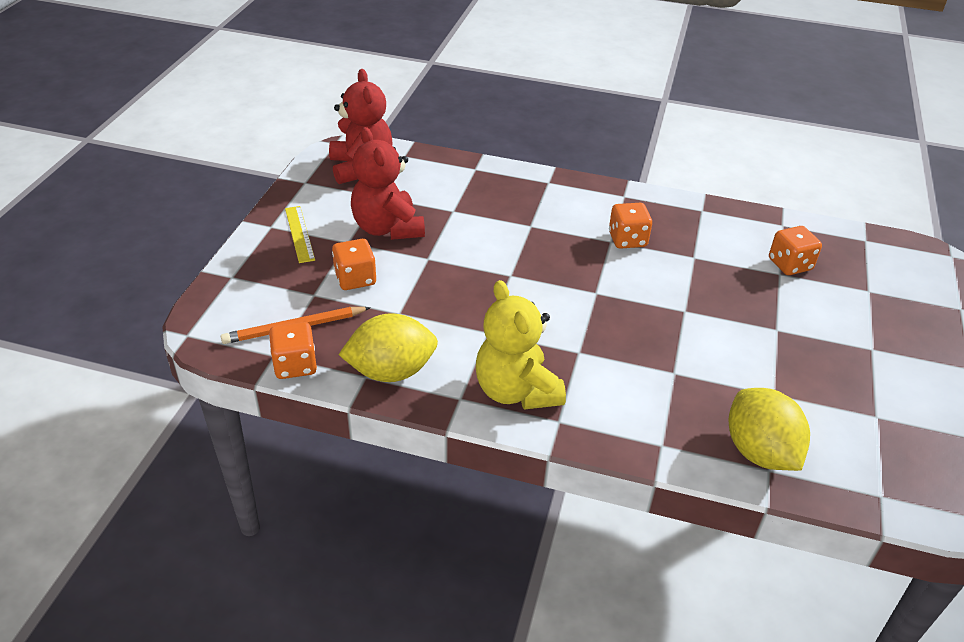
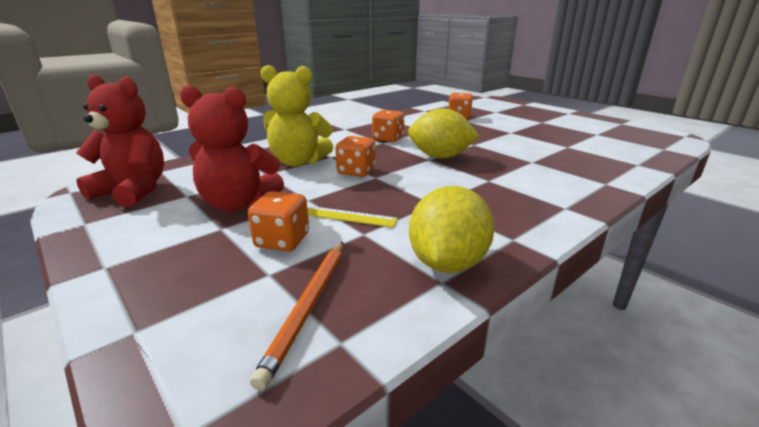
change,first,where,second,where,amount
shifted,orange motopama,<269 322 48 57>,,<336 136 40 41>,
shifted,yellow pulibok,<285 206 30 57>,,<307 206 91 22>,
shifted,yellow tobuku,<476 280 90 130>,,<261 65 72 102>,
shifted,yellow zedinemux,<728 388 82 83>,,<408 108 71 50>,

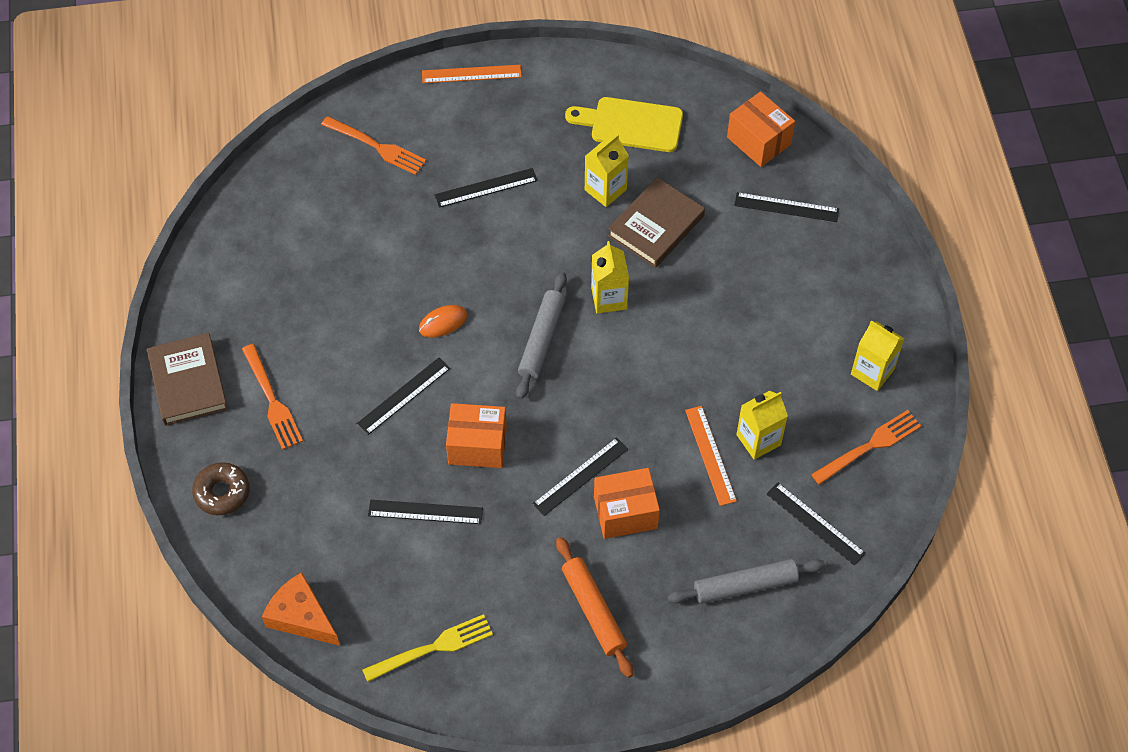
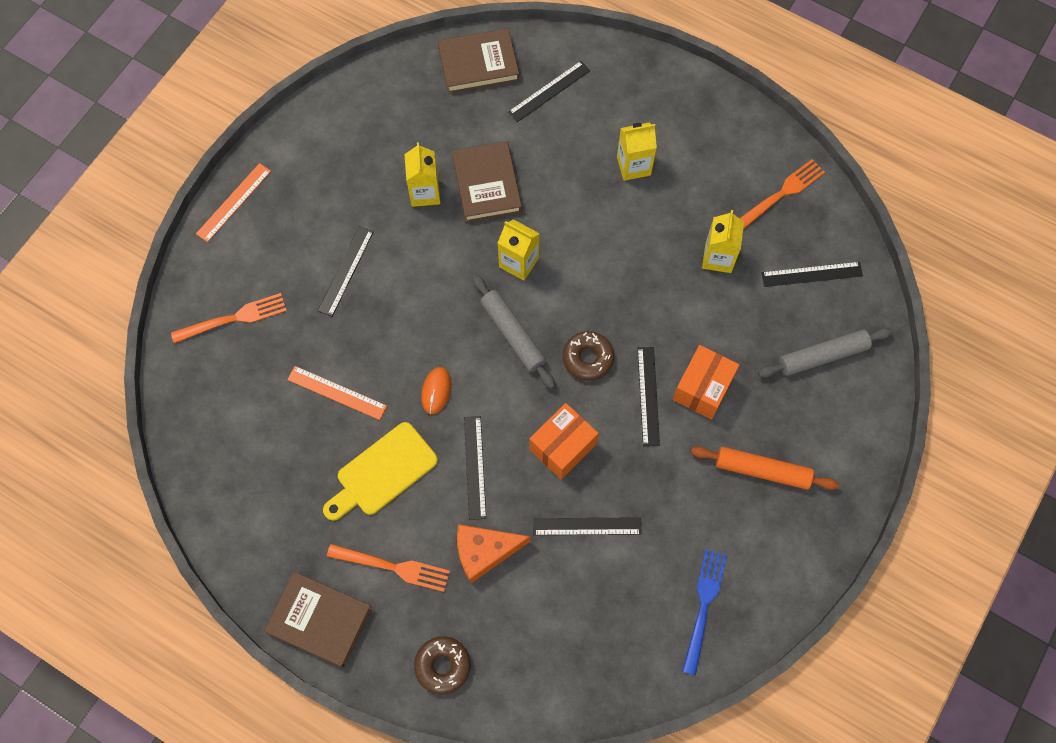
change,first,where,second,where,amount
shifted,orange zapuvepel,<262 572 78 74>,,<457 524 74 59>,
repainted,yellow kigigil,<362 614 131 68>,blue kigigil,<682 549 45 126>,
rotated,black pulibok,<368 500 115 24>,,<533 517 109 18>,45 degrees clockwise
shifted,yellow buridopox,<565 97 118 55>,,<323 422 115 99>,
rotated,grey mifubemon,<667 559 158 45>,,<758 328 135 50>,45 degrees clockwise
shifted,orange pulibok,<685 406 52 100>,,<287 366 100 54>,
swapped,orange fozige,<727 91 68 76>,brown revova,<438 28 81 65>,
rotated,orange kigigil,<811 410 110 75>,,<739 159 86 70>,45 degrees clockwise
shifted,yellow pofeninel,<851 320 53 71>,,<617 123 40 58>,
new,,,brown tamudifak,<563 331 51 50>,

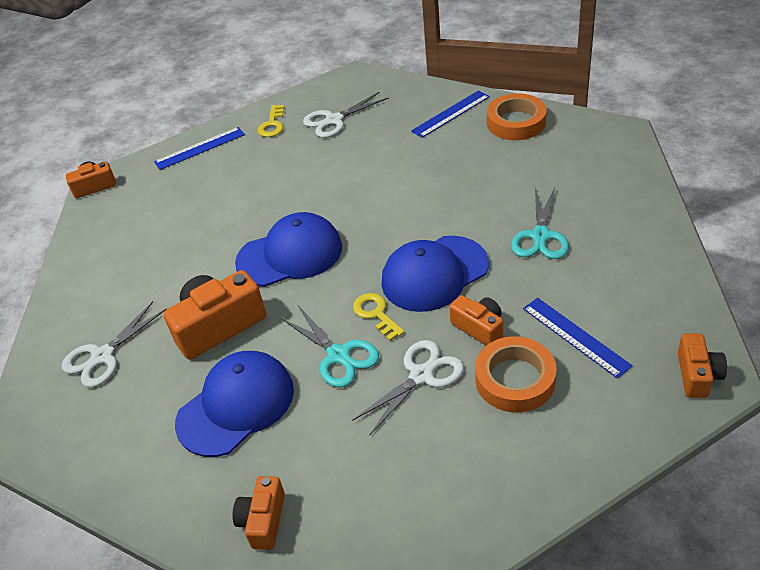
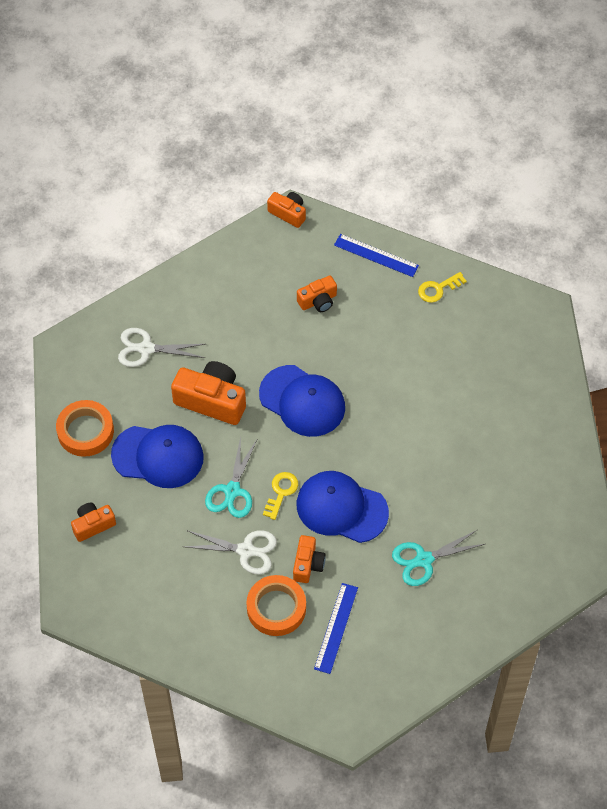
change,first,where,second,where,amount
gone,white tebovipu,<303 92 86 46>,,,
gone,blue pulibok,<411 90 79 48>,,,
shifted,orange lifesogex,<487 93 60 47>,,<56 400 58 57>,
shifted,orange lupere,<678 334 49 64>,,<297 276 40 36>,

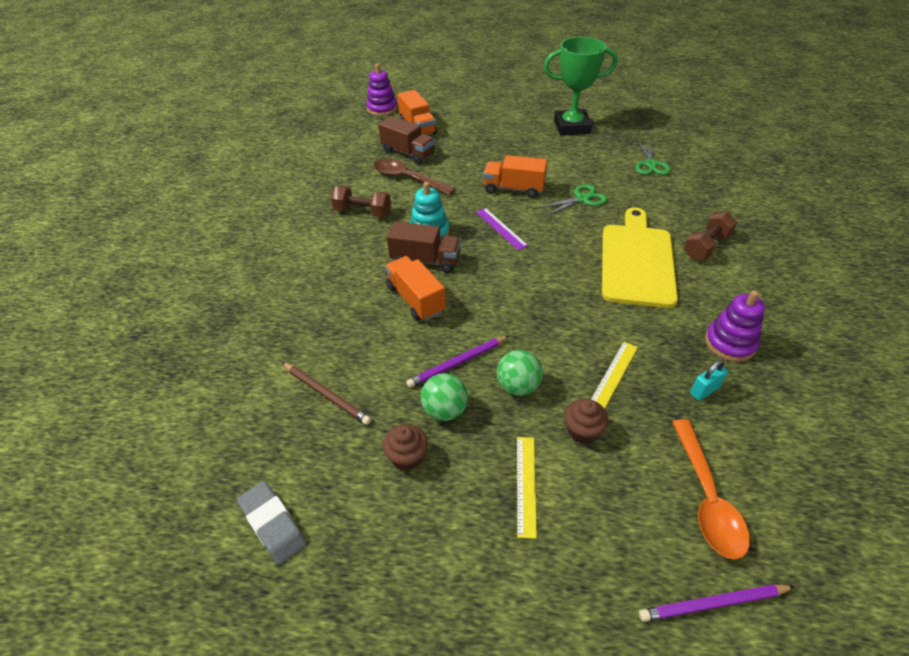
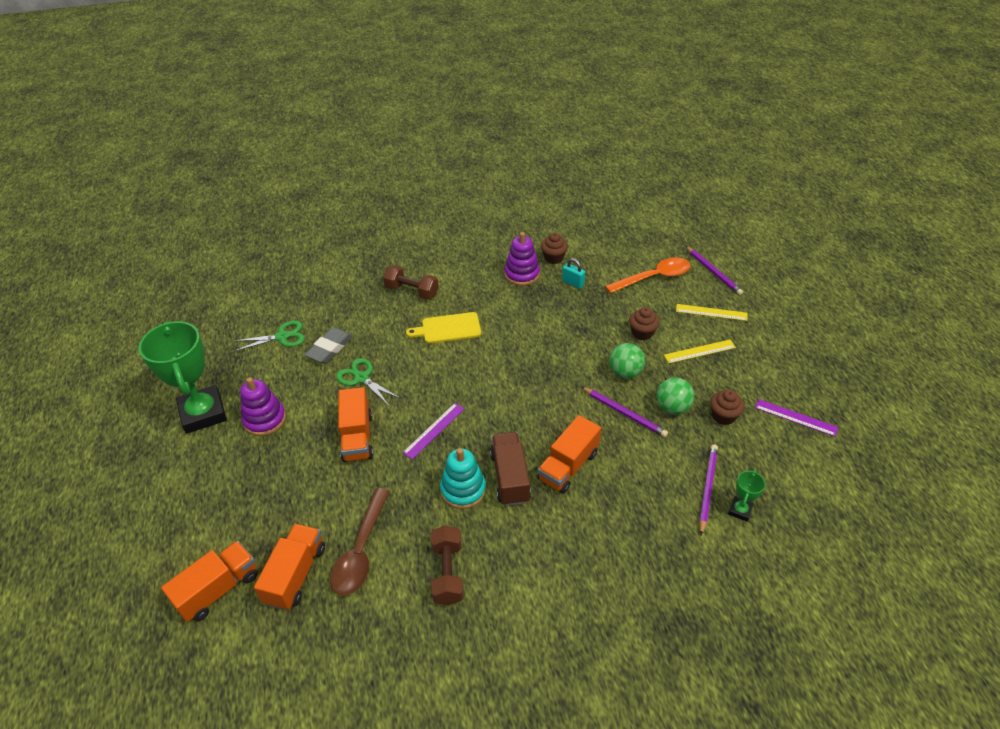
change,first,where,second,where,amount
shifted,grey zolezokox,<237 481 70 84>,,<305 327 48 36>,
repainted,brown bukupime,<282 362 89 63>,purple bukupime,<699 444 19 91>,
shifted,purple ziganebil,<366 64 31 52>,,<240 377 46 59>,
repainted,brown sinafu,<378 116 57 48>,orange sinafu,<254 523 71 88>,
shifted,yellow pulibok,<591 342 47 67>,,<676 304 72 17>,
scaled,yellow buridopox,<602 207 76 101>,,<406 312 75 31>,x0.56
new,,,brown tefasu,<541 233 27 31>,
new,,,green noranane,<728 470 37 52>,
new,,,purple pulibok,<755 399 83 38>,

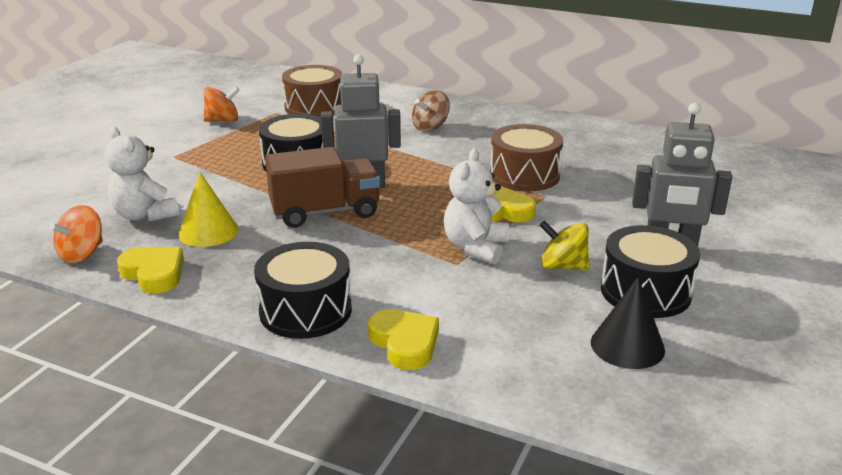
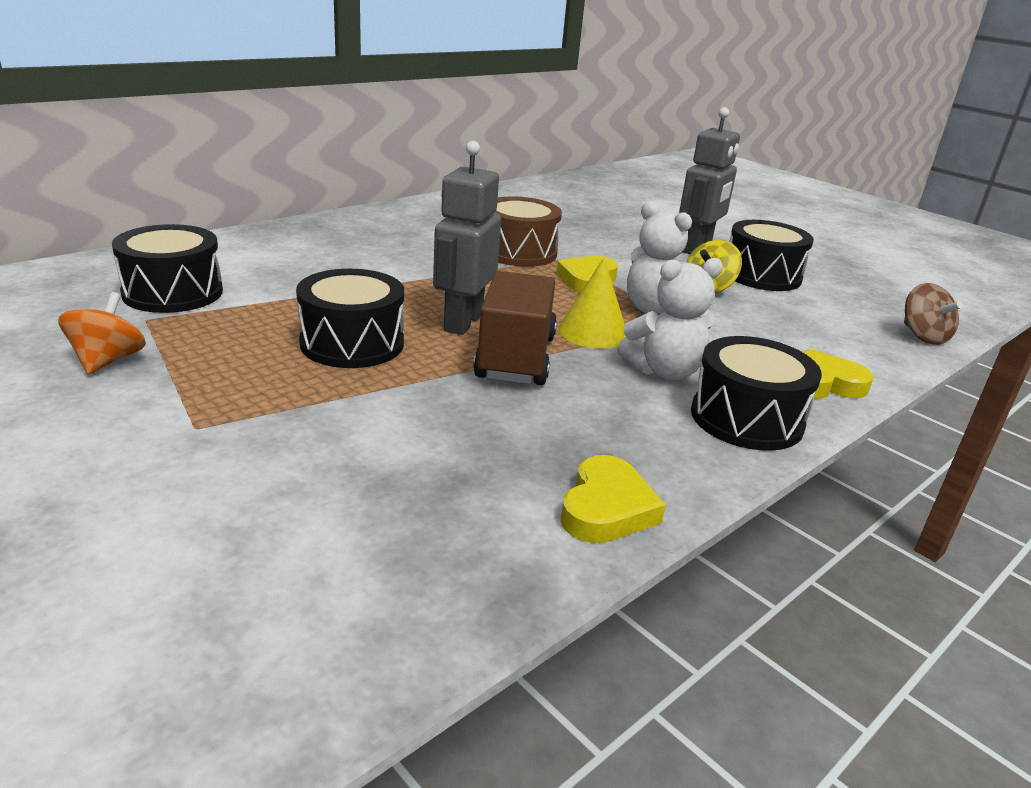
change,first,where,second,where,amount
gone,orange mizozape,<50 205 53 58>,,,
shifted,white tobuku,<105 126 74 96>,,<617 258 106 122>,
rotated,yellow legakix,<117 247 67 46>,,<561 455 105 88>,135 degrees clockwise
shifted,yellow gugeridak,<178 172 61 75>,,<558 258 67 91>,
repainted,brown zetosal,<282 65 60 52>,black zetosal,<112 224 111 89>,
shifted,brown mizozape,<412 90 38 42>,,<904 283 59 62>,
gone,black gugeridak,<591 277 74 92>,,,

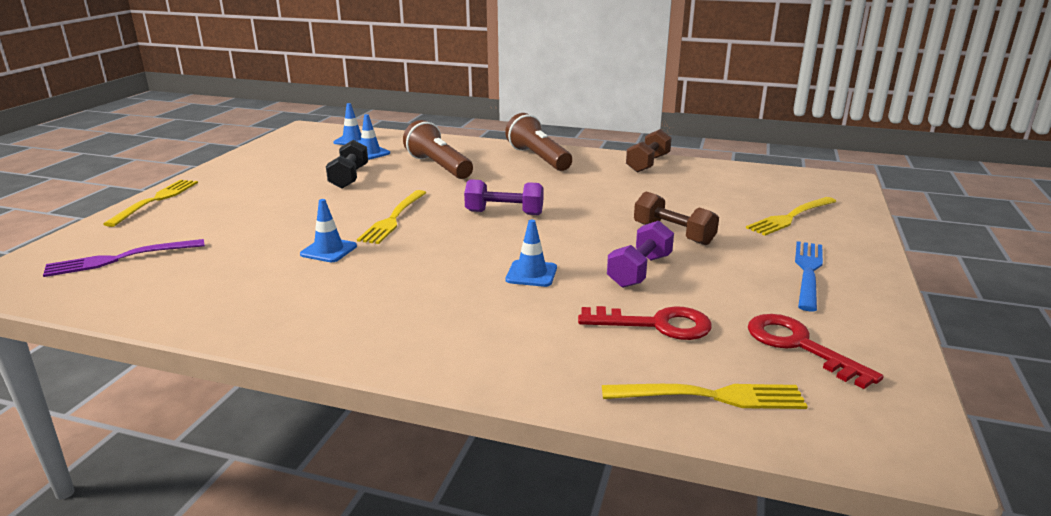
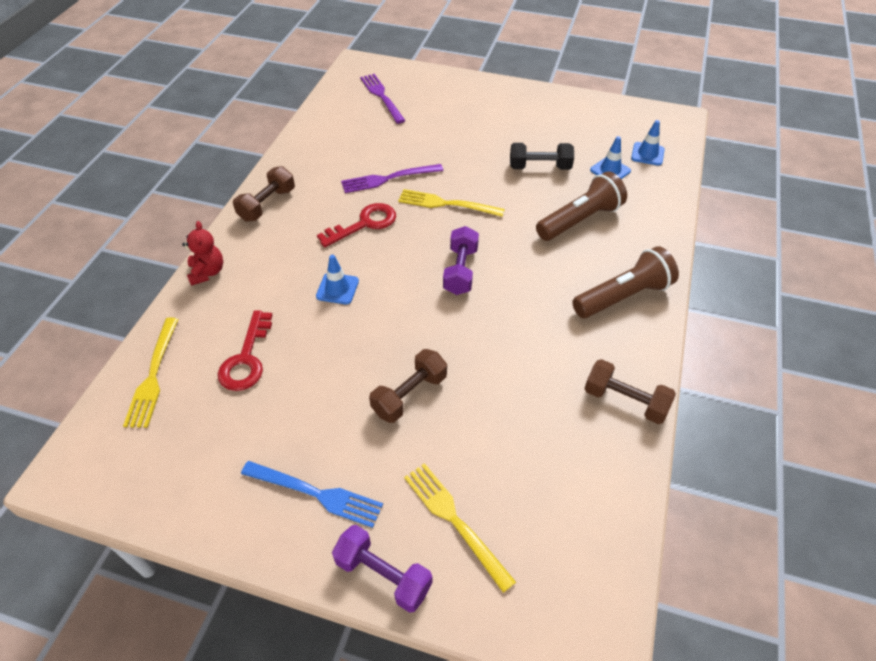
change,first,where,second,where,amount
gone,yellow kigigil,<103 180 95 47>,,,
swapped,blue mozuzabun,<300 199 57 63>,purple kigigil,<341 164 103 29>,
shifted,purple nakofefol,<607 221 67 67>,,<332 525 101 88>,
shifted,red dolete,<748 314 136 75>,,<317 203 79 44>,
new,,,red tobuku,<182 221 41 65>,
new,,,brown nakofefol,<233 166 62 56>,

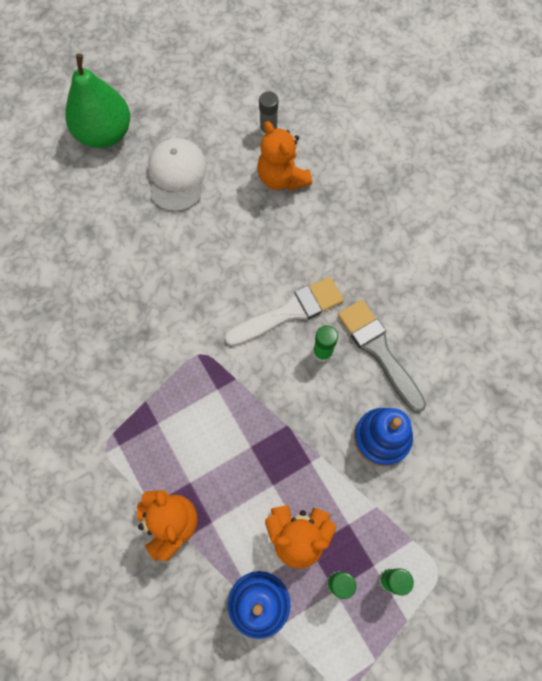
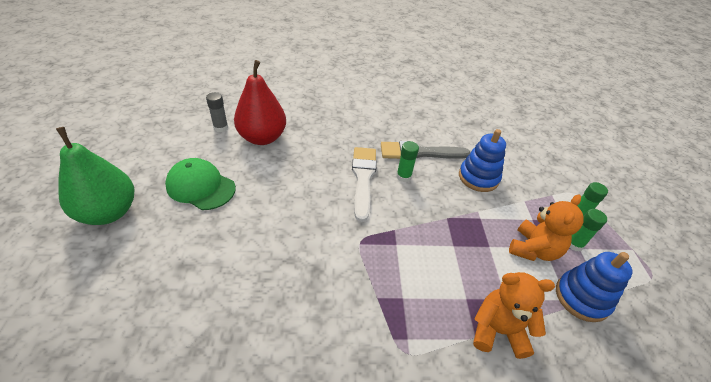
change,first,where,second,where,amount
repainted,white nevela,<148 138 59 74>,green nevela,<165 158 71 52>,
swapped,orange tobuku,<257 121 55 70>,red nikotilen,<234 60 52 85>,

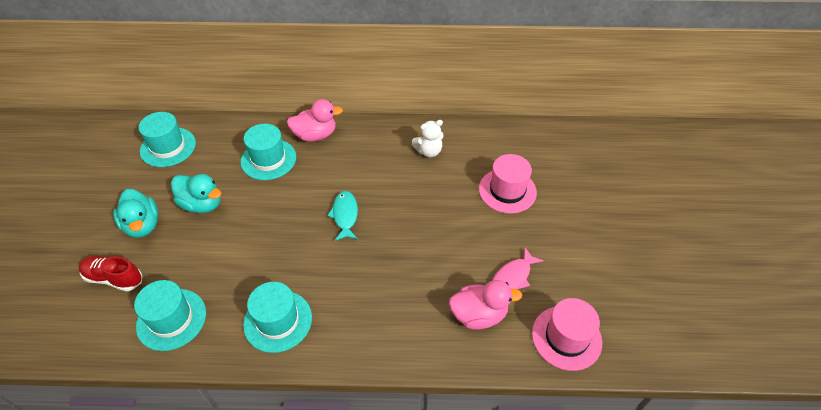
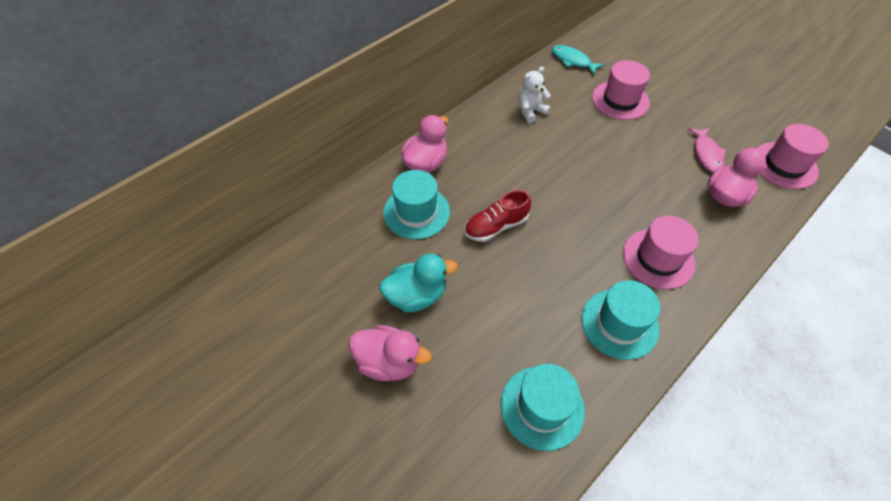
change,first,where,second,where,amount
shifted,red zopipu,<79 256 64 35>,,<465 190 66 52>,
repainted,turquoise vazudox,<113 189 45 49>,pink vazudox,<349 325 82 56>,
gone,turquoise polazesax,<139 112 57 55>,,,
shifted,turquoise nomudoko,<327 191 31 50>,,<552 45 52 30>,
rotated,white tobuku,<412 120 32 37>,,<518 66 33 57>,150 degrees counterclockwise
new,,,pink polazesax,<623 215 76 74>,

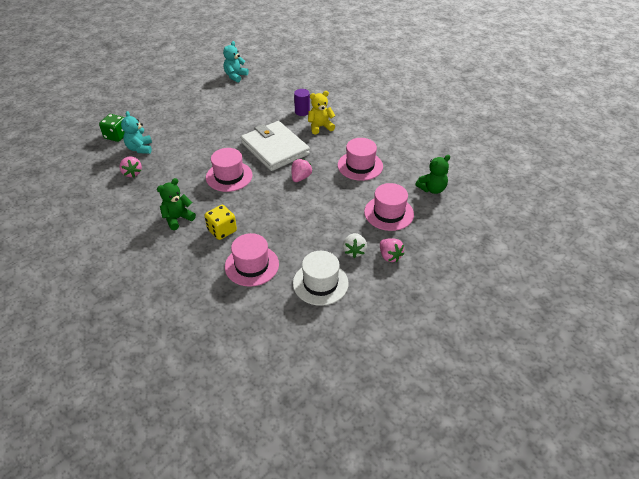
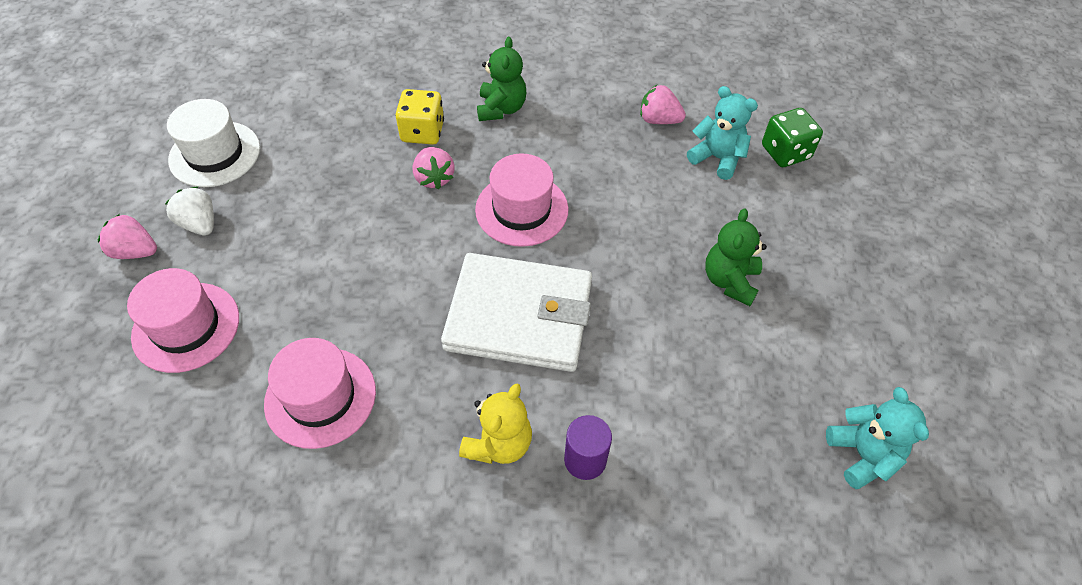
change,first,where,second,where,amount
gone,pink polazesax,<225 233 54 54>,,,
shifted,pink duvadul,<292 159 20 23>,,<413 147 42 43>,
shifted,green tobuku,<415 155 35 39>,,<705 208 62 98>,

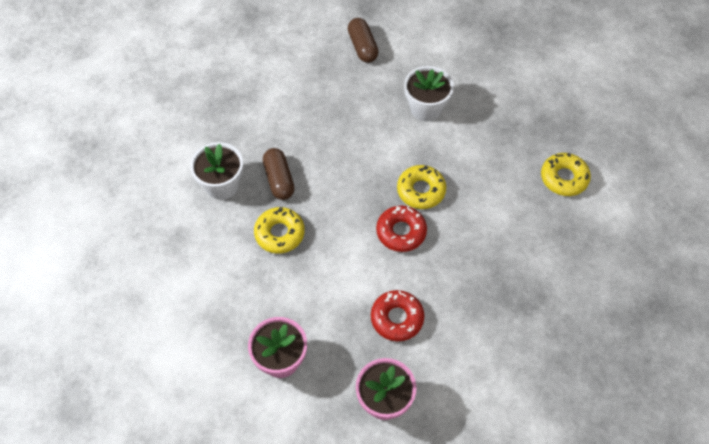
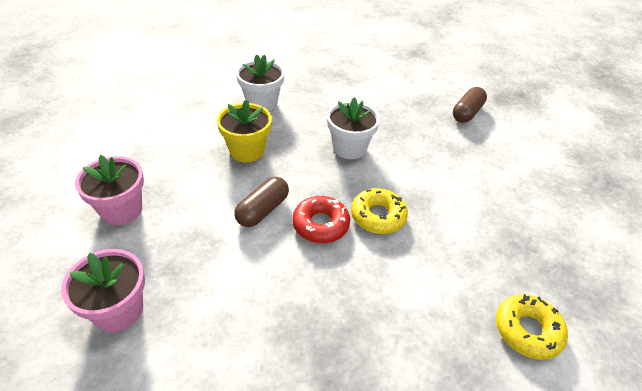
change,first,where,second,where,amount
swapped,yellow tamudifak,<254 207 51 47>,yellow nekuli,<217 100 55 62>,
shifted,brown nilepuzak,<263 148 32 52>,,<235 177 54 50>,
gone,red tamudifak,<371 290 53 51>,,,
shifted,white nekuli,<404 66 50 55>,,<327 97 53 62>,

